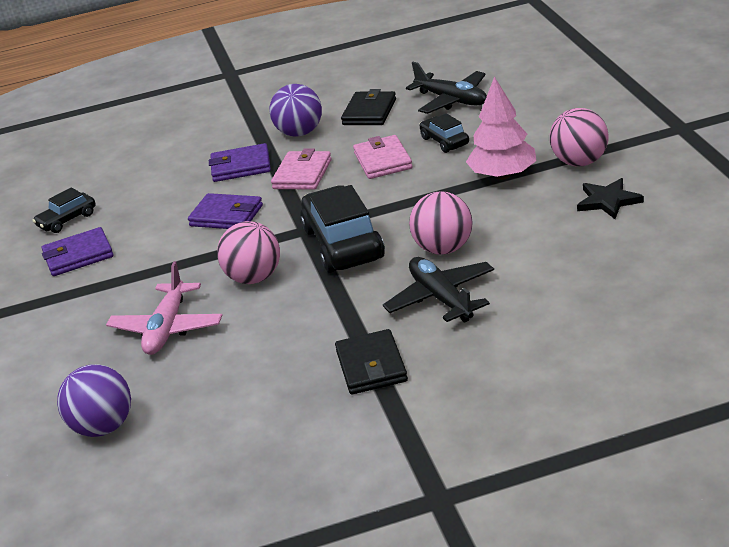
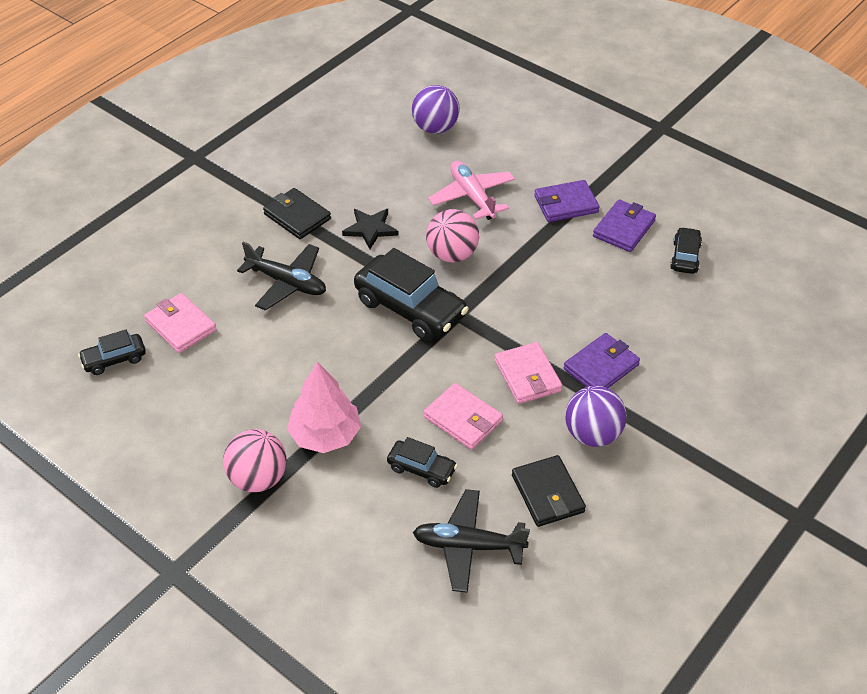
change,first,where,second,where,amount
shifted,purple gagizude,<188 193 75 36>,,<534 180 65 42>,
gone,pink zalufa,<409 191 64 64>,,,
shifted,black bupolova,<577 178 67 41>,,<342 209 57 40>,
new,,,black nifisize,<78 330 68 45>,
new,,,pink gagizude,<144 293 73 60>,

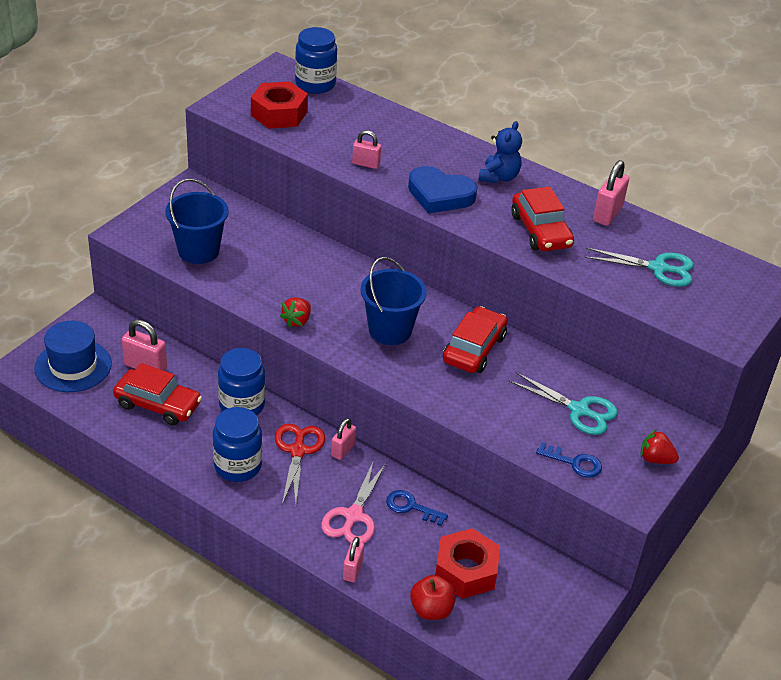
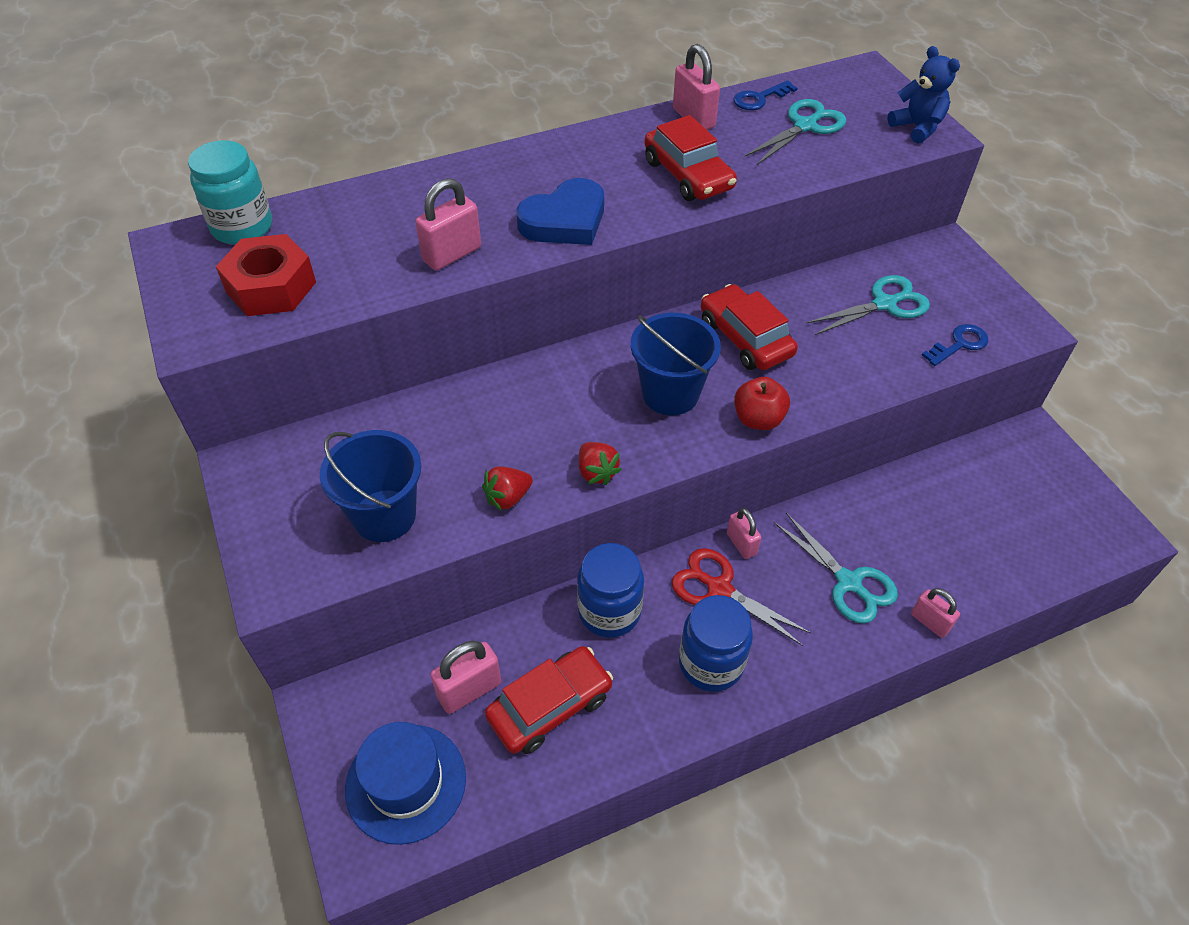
change,first,where,second,where,amount
repainted,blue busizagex,<295 27 42 67>,turquoise busizagex,<188 140 84 105>,
repainted,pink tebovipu,<321 460 66 83>,turquoise tebovipu,<774 513 124 111>,
scaled,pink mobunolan,<352 130 29 39>,,<415 178 66 92>,x1.53
shifted,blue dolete,<386 490 62 36>,,<733 80 65 30>,
shifted,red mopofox,<410 575 46 45>,,<734 377 56 53>,
gone,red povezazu,<435 528 65 71>,,,
shifted,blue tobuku,<478 121 44 62>,,<887 46 73 97>,
rotated,red nifisize,<511 186 63 65>,,<644 115 93 86>,45 degrees clockwise
shifted,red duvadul,<640 429 39 35>,,<482 467 51 44>,

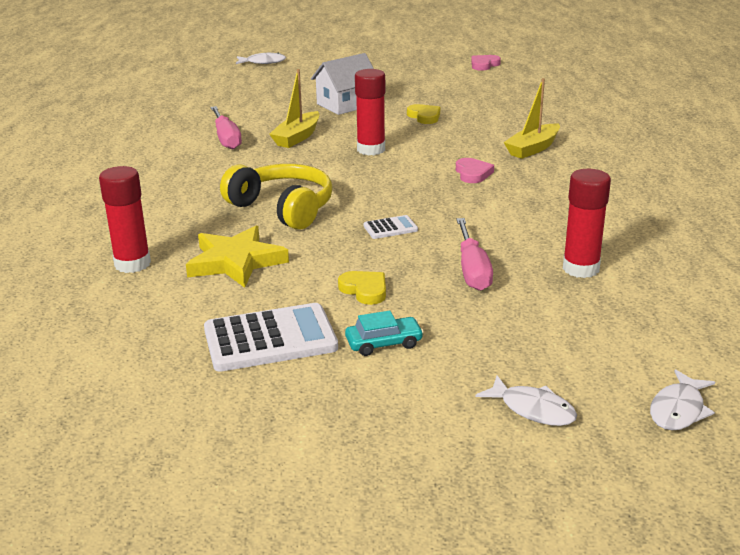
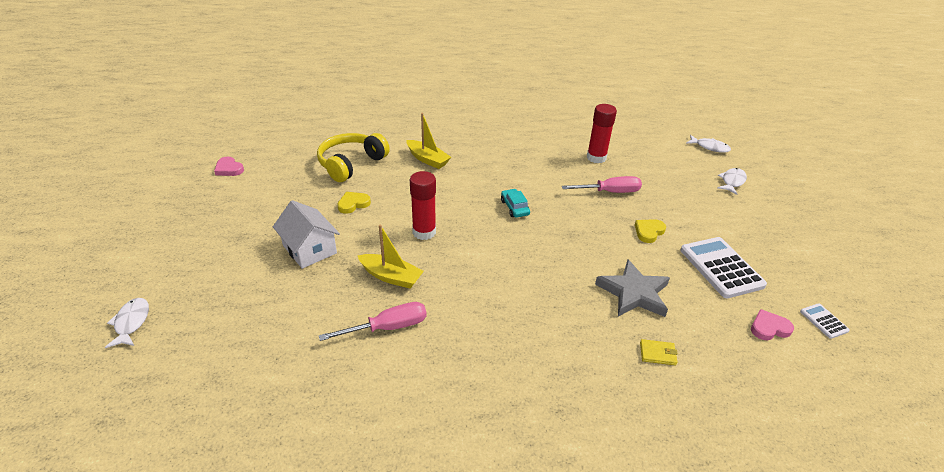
change,first,where,second,where,amount
swapped,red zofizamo,<99 166 52 107>,yellow gagizude,<640 339 38 26>,
repainted,yellow bupolova,<186 226 103 62>,grey bupolova,<595 259 75 58>,
shifted,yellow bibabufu,<220 164 112 66>,,<317 133 73 49>,
shifted,turquoise nifisize,<345 310 79 46>,,<501 189 29 29>,
shifted,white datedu,<363 215 55 24>,,<800 303 50 36>,
shifted,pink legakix,<456 158 38 25>,,<751 309 43 31>,

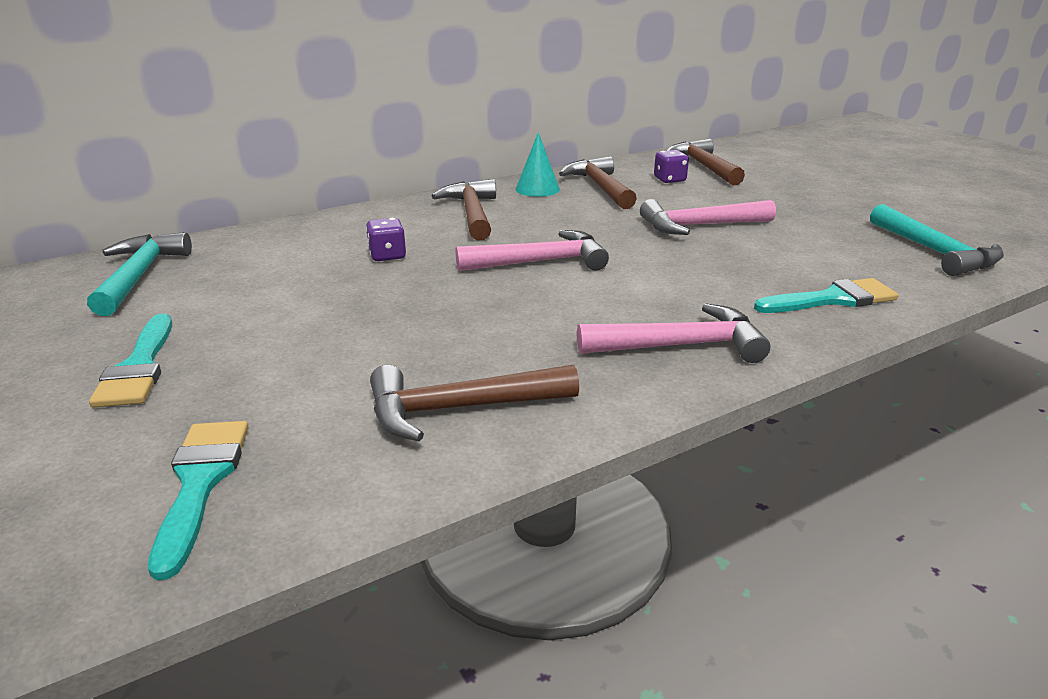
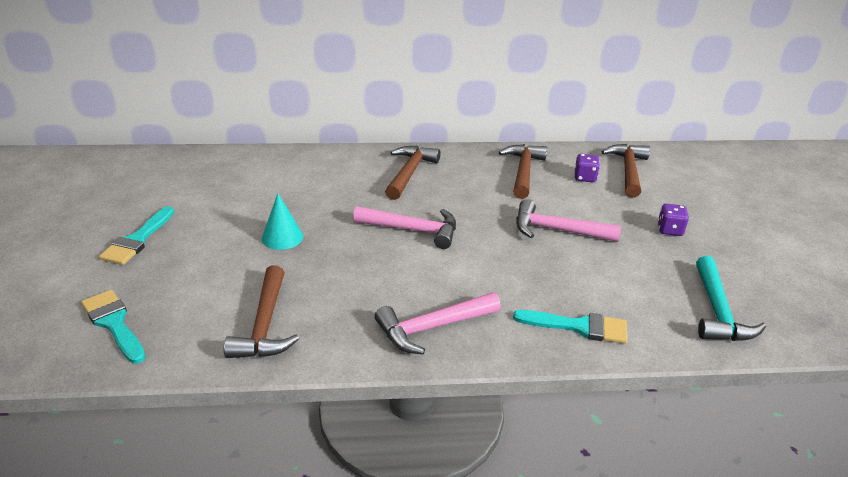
change,first,where,second,where,amount
gone,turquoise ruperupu,<87 232 105 84>,,,
rotated,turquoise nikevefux,<148 421 101 159>,,<81 290 65 74>,60 degrees counterclockwise
shifted,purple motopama,<366 218 40 43>,,<658 204 31 32>,
rotated,brown ruperupu,<370 365 209 76>,,<224 265 75 93>,105 degrees counterclockwise
shifted,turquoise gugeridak,<516 132 44 65>,,<262 194 41 56>,
rotated,pink ruperupu,<577 303 193 60>,,<375 292 126 62>,135 degrees clockwise

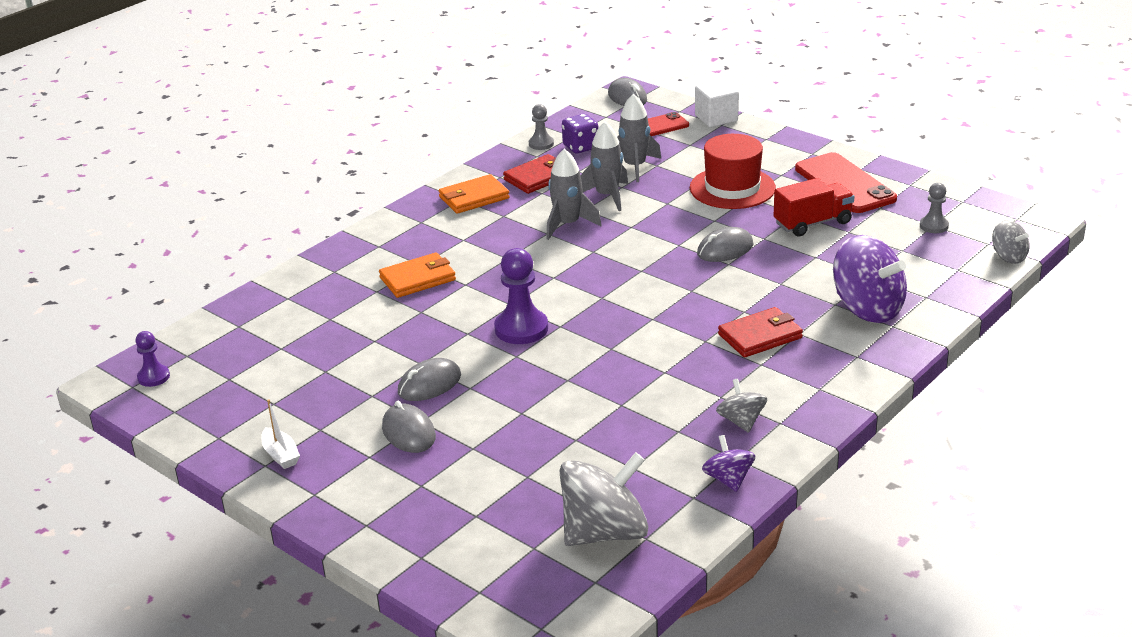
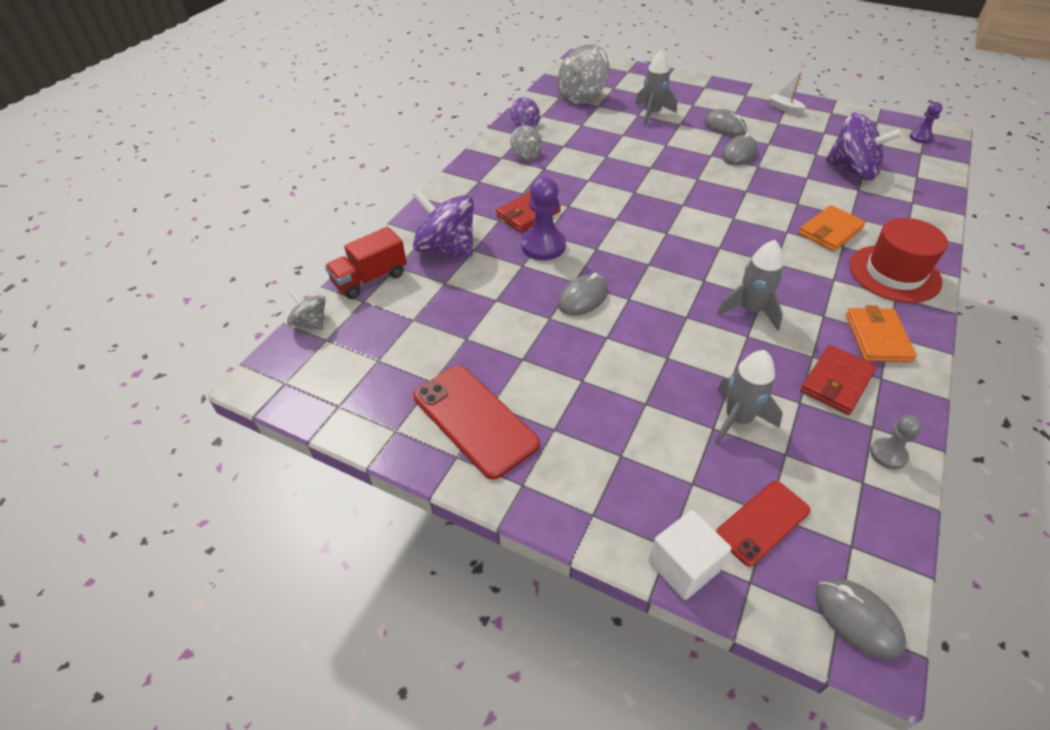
change,first,where,second,where,amount
rotated,orange gagizude,<439 174 71 40>,,<846 305 71 57>,45 degrees counterclockwise
shifted,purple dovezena,<494 248 54 96>,,<521 177 45 83>,
gone,purple motopama,<562 114 37 40>,,,
shifted,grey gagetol,<580 121 48 90>,,<635 50 42 76>,
shifted,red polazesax,<690 134 86 75>,,<849 218 99 85>,
shifted,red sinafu,<773 178 81 58>,,<325 227 82 72>,
gone,grey dovezena,<920 183 29 50>,,,
new,,,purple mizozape,<826 112 76 68>,

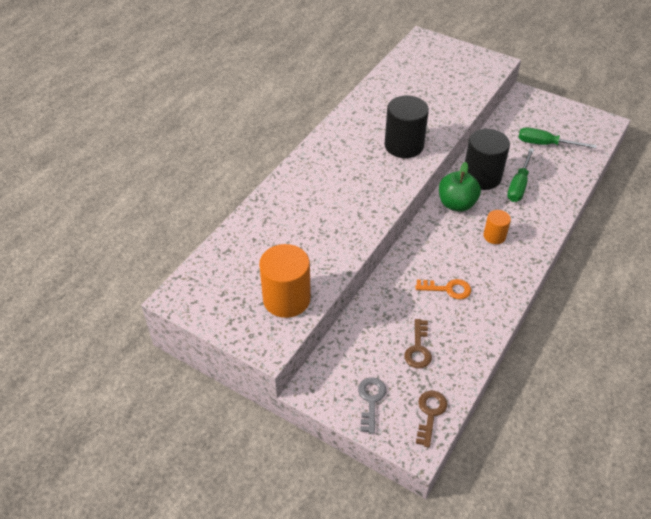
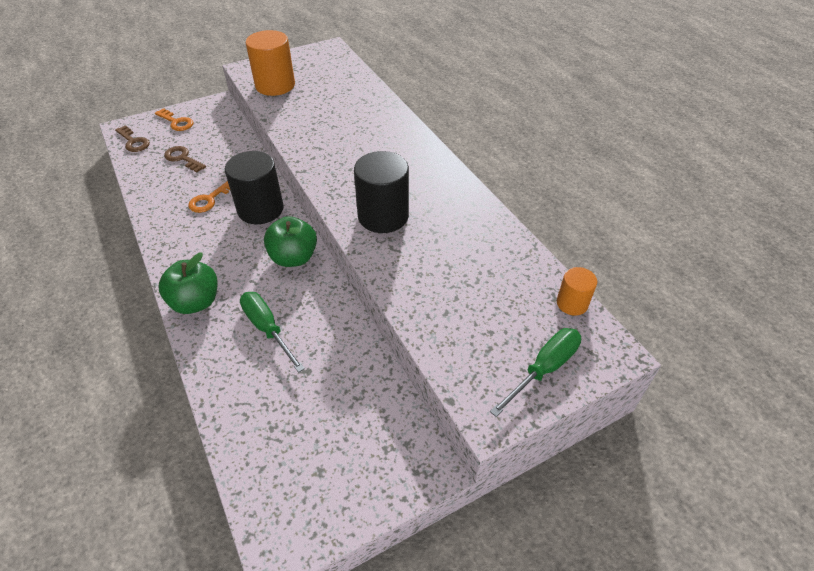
change,first,where,second,where,amount
repainted,grey dolete,<358 377 28 57>,orange dolete,<155 108 39 23>,
shifted,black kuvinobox,<465 129 45 61>,,<225 151 59 73>,
shifted,orange kuvinobox,<483 210 28 34>,,<557 267 40 49>,
shifted,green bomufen,<518 127 79 21>,,<490 328 91 89>,
new,,,green mopofox,<159 253 59 61>,

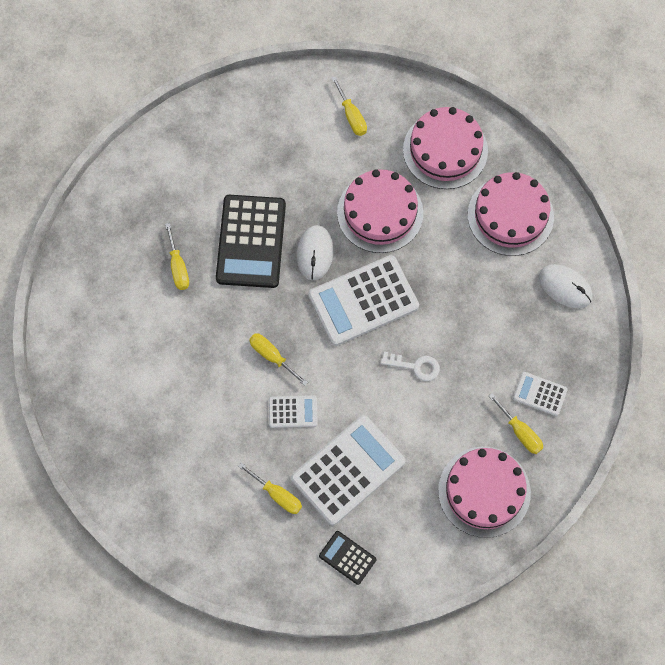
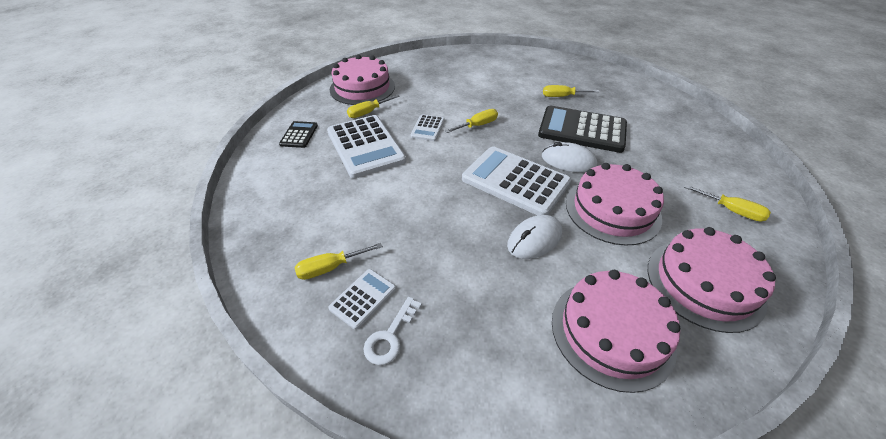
change,first,where,second,where,amount
rotated,white datedu,<308 255 111 91>,,<462 146 109 69>,45 degrees counterclockwise
rotated,black datedu,<319 531 57 54>,,<279 121 39 27>,45 degrees counterclockwise
rotated,yellow bomufen,<332 76 35 60>,,<684 185 87 36>,135 degrees counterclockwise
shifted,white dolete,<381 352 59 29>,,<364 297 58 68>,
shifted,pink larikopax,<438 447 93 91>,,<330 55 65 50>,
shifted,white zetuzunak,<539 264 53 44>,,<507 215 55 44>,

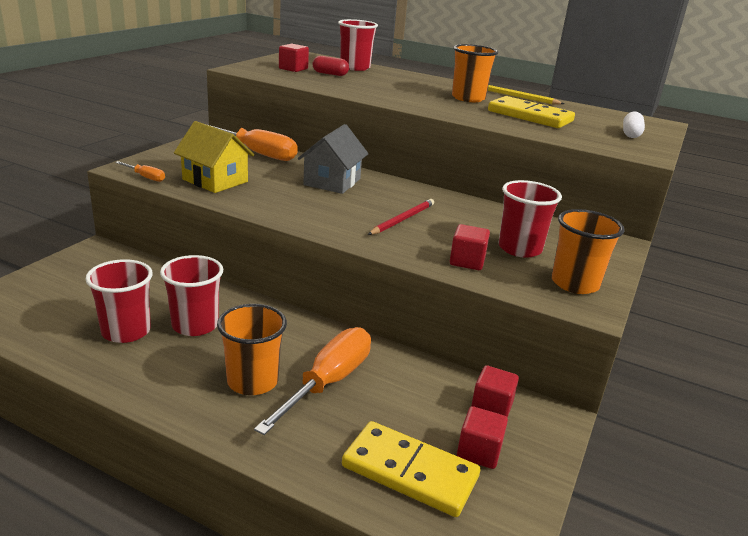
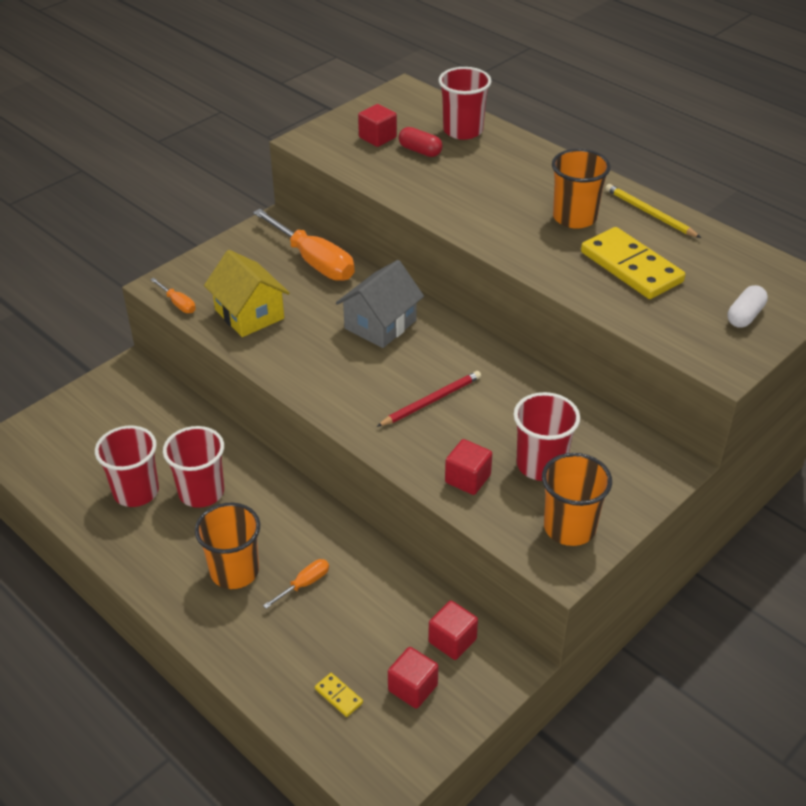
change,first,where,second,where,amount
scaled,orange bomufen,<254 327 117 108>,,<263 559 66 50>,x0.46
scaled,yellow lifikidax,<342 421 138 96>,,<315 673 48 44>,x0.41

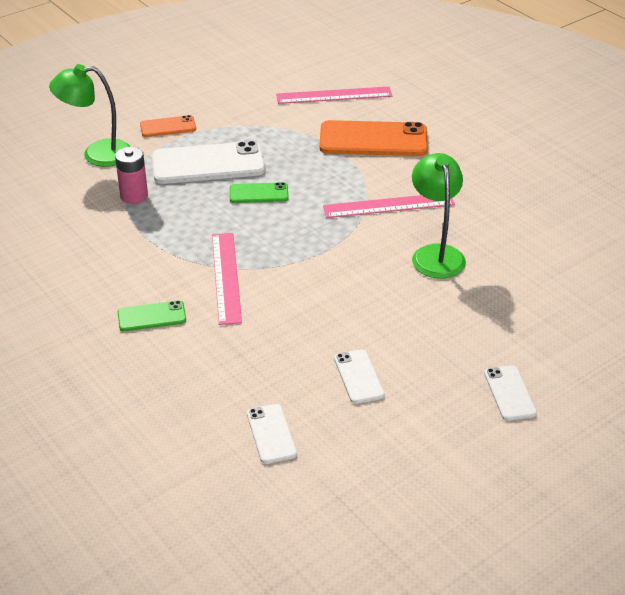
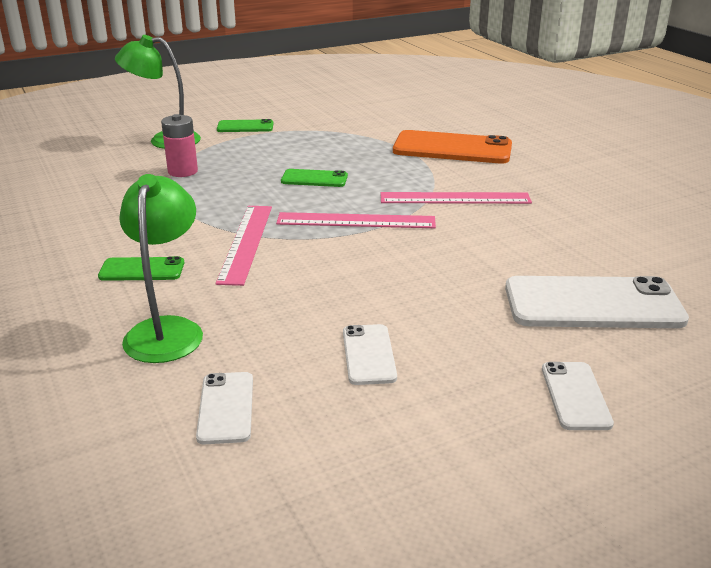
change,first,where,second,where,amount
repainted,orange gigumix,<140 115 56 22>,green gigumix,<217 119 56 13>,
shifted,white gigumix,<152 141 113 43>,,<505 276 184 52>,
shifted,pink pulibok,<276 86 116 18>,,<276 212 160 16>,
shifted,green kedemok,<412 153 54 126>,,<119 174 84 189>,

